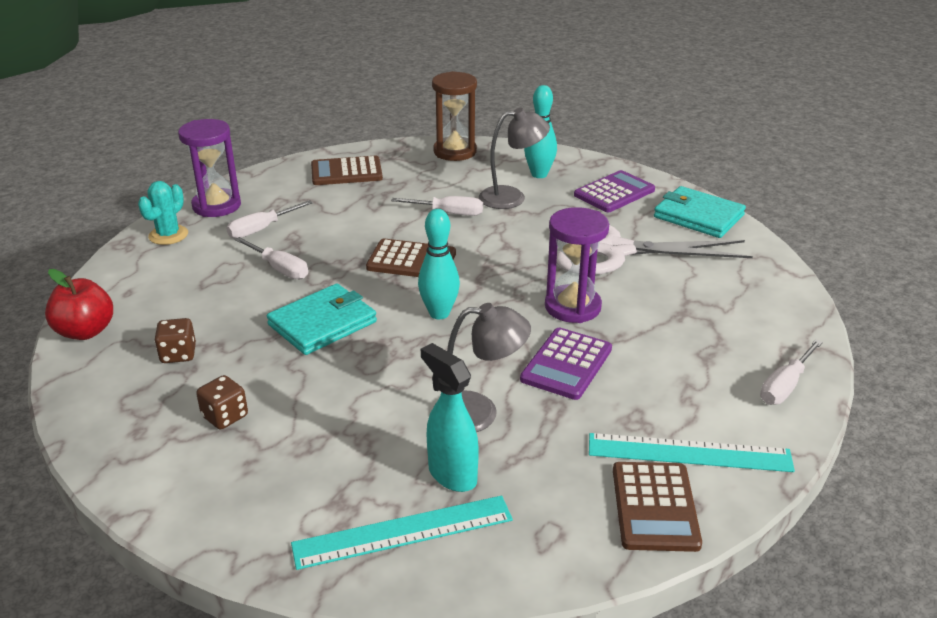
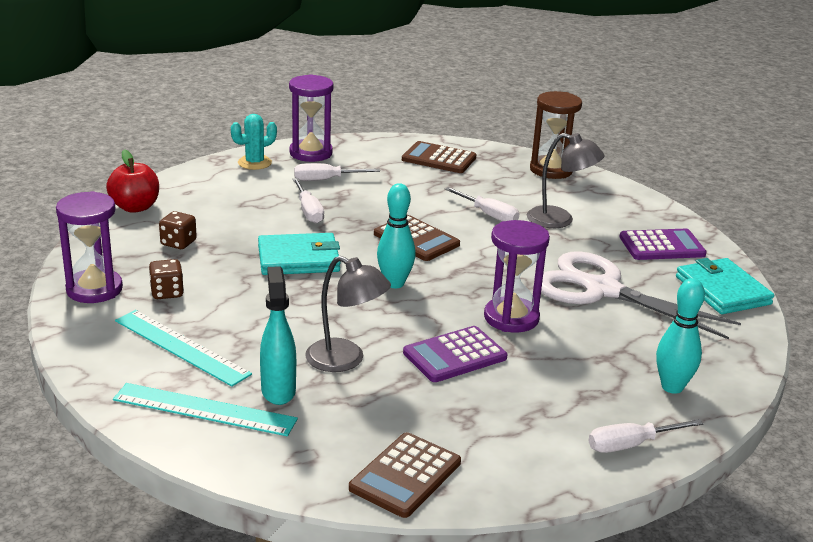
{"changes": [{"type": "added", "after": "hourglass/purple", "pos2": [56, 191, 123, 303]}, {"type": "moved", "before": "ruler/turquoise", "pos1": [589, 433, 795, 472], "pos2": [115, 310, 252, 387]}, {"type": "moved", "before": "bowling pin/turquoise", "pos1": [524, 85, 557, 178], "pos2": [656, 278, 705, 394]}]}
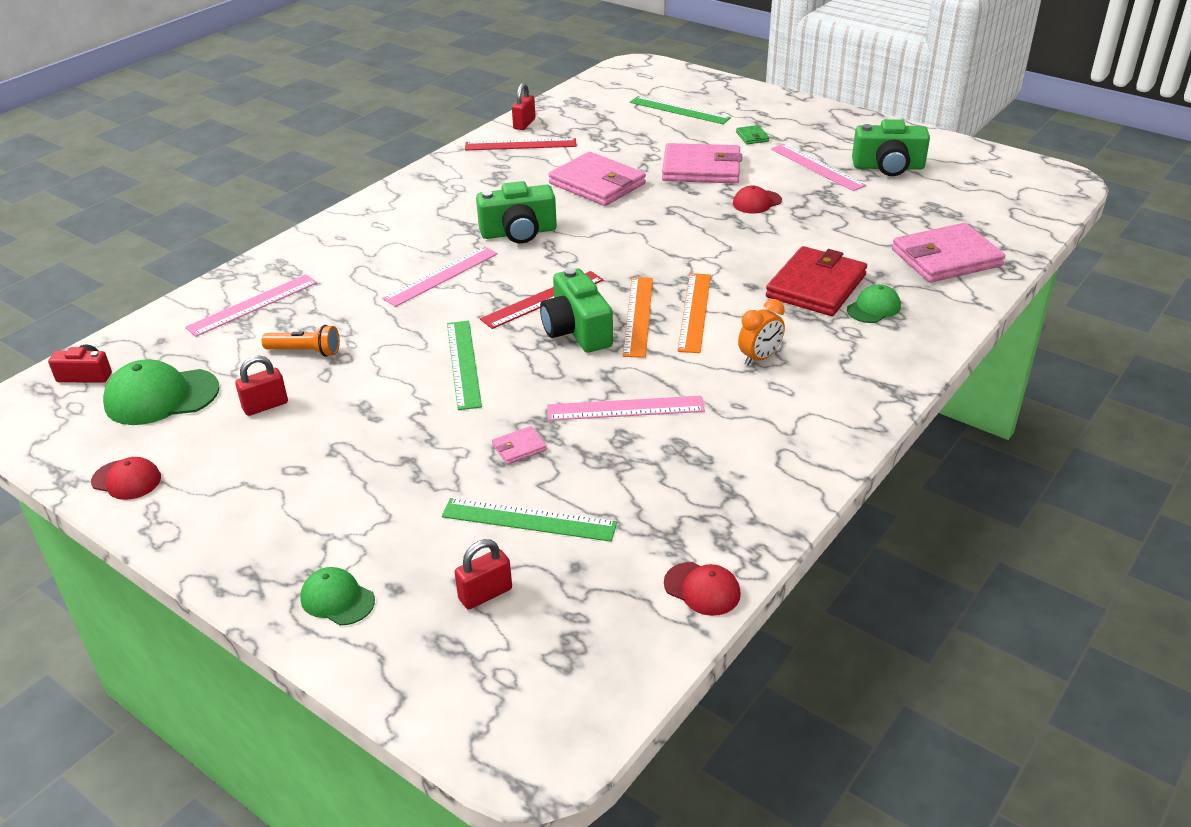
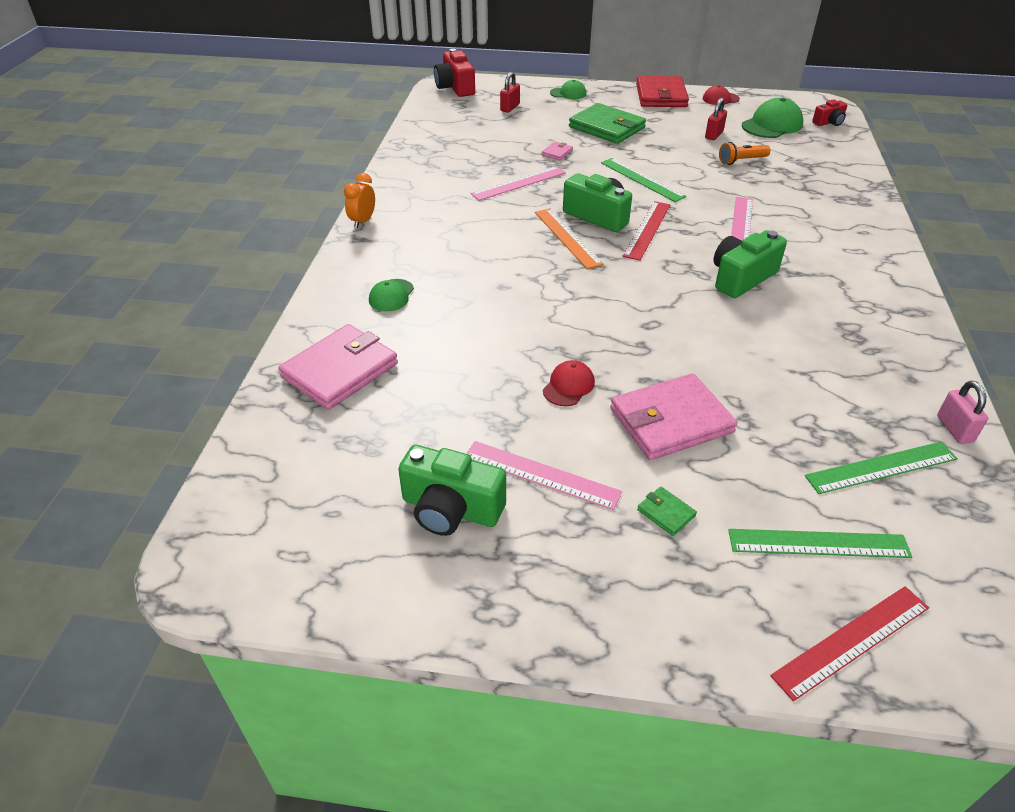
{"changes": [{"type": "moved", "before": "clock/orange", "pos1": [738, 299, 785, 366], "pos2": [344, 173, 375, 228]}, {"type": "turned", "before": "camera/green", "pos1": [852, 119, 930, 176], "pos2": [398, 445, 506, 536], "turn": -135}, {"type": "added", "after": "camera/red", "pos2": [434, 49, 475, 97]}, {"type": "added", "after": "wallet/green", "pos2": [569, 103, 646, 144]}, {"type": "moved", "before": "wallet/red", "pos1": [766, 246, 867, 316], "pos2": [636, 76, 689, 107]}, {"type": "moved", "before": "ruler/red", "pos1": [465, 138, 576, 151], "pos2": [770, 586, 929, 701]}, {"type": "moved", "before": "ruler/green", "pos1": [442, 498, 617, 542], "pos2": [805, 442, 958, 494]}, {"type": "recoloured", "before": "padlock/red", "after": "padlock/pink", "pos1": [512, 83, 535, 130], "pos2": [937, 381, 988, 444]}, {"type": "removed", "before": "ruler/pink", "pos1": [185, 274, 317, 337]}, {"type": "removed", "before": "wallet/pink", "pos1": [548, 152, 646, 206]}, {"type": "removed", "before": "cap/red", "pos1": [664, 562, 741, 616]}, {"type": "removed", "before": "ruler/orange", "pos1": [677, 273, 711, 353]}]}
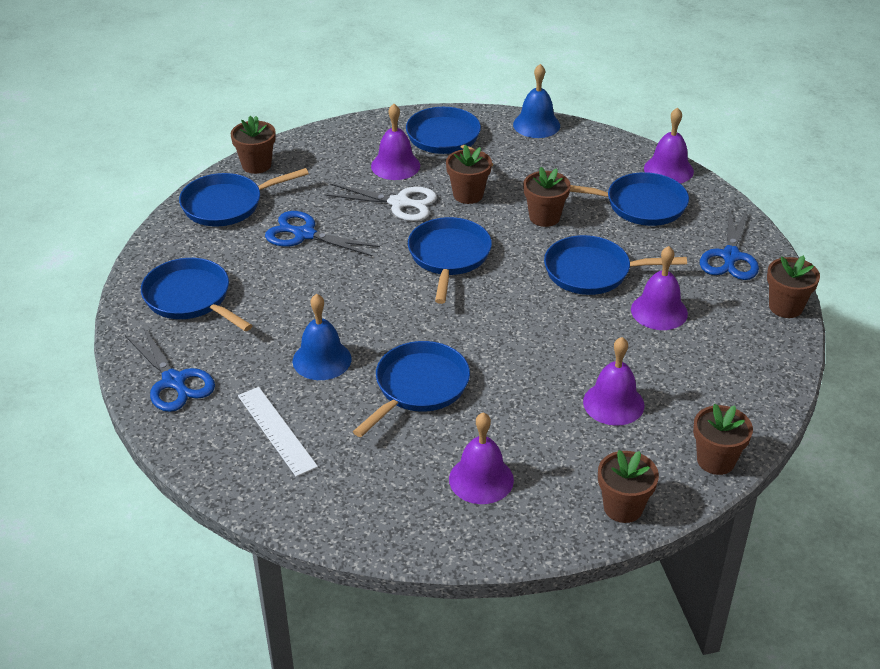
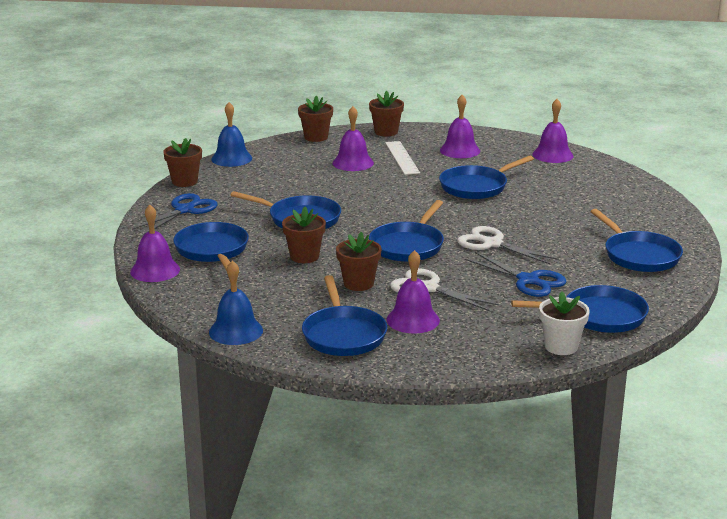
{"changes": [{"type": "turned", "before": "pan/blue", "pos1": [570, 172, 689, 226], "pos2": [173, 222, 249, 271], "turn": 45}, {"type": "moved", "before": "bell/blue", "pos1": [293, 294, 351, 380], "pos2": [211, 102, 252, 167]}, {"type": "moved", "before": "ruler/white", "pos1": [238, 387, 318, 477], "pos2": [385, 141, 420, 175]}, {"type": "added", "after": "scissors/white", "pos2": [457, 226, 559, 264]}, {"type": "moved", "before": "bell/purple", "pos1": [631, 246, 688, 330], "pos2": [533, 99, 573, 163]}, {"type": "recoloured", "before": "flower pot/brown", "after": "flower pot/white", "pos1": [230, 116, 276, 174], "pos2": [539, 291, 590, 355]}, {"type": "removed", "before": "scissors/blue", "pos1": [125, 327, 215, 412]}]}
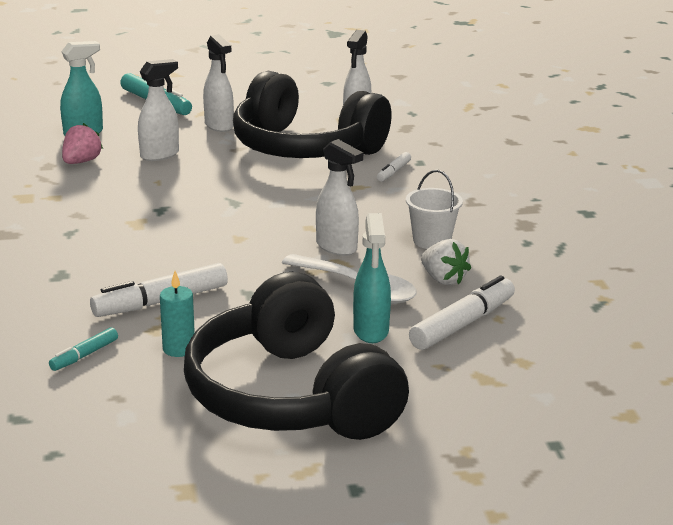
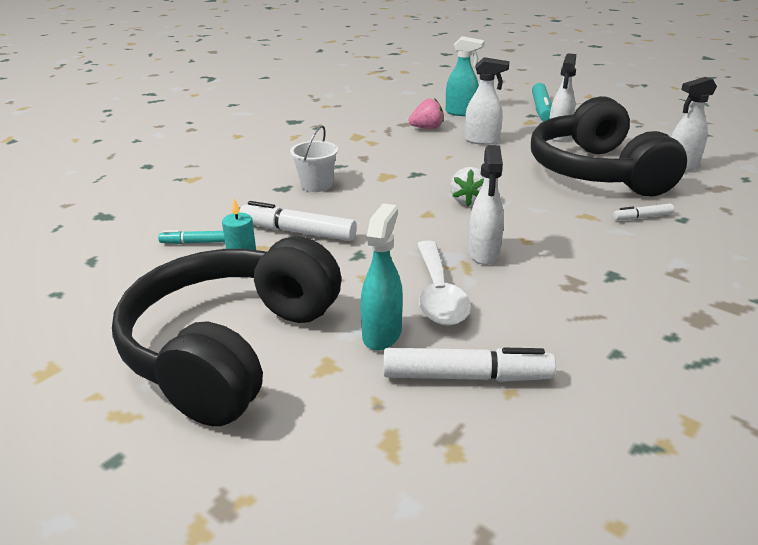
{"changes": [{"type": "moved", "before": "bucket/white", "pos1": [406, 170, 463, 249], "pos2": [290, 125, 338, 192]}, {"type": "turned", "before": "spray bottle/turquoise", "pos1": [353, 213, 391, 343], "pos2": [360, 203, 403, 351], "turn": 150}, {"type": "moved", "before": "strawberry/white", "pos1": [421, 239, 471, 285], "pos2": [450, 167, 484, 206]}]}
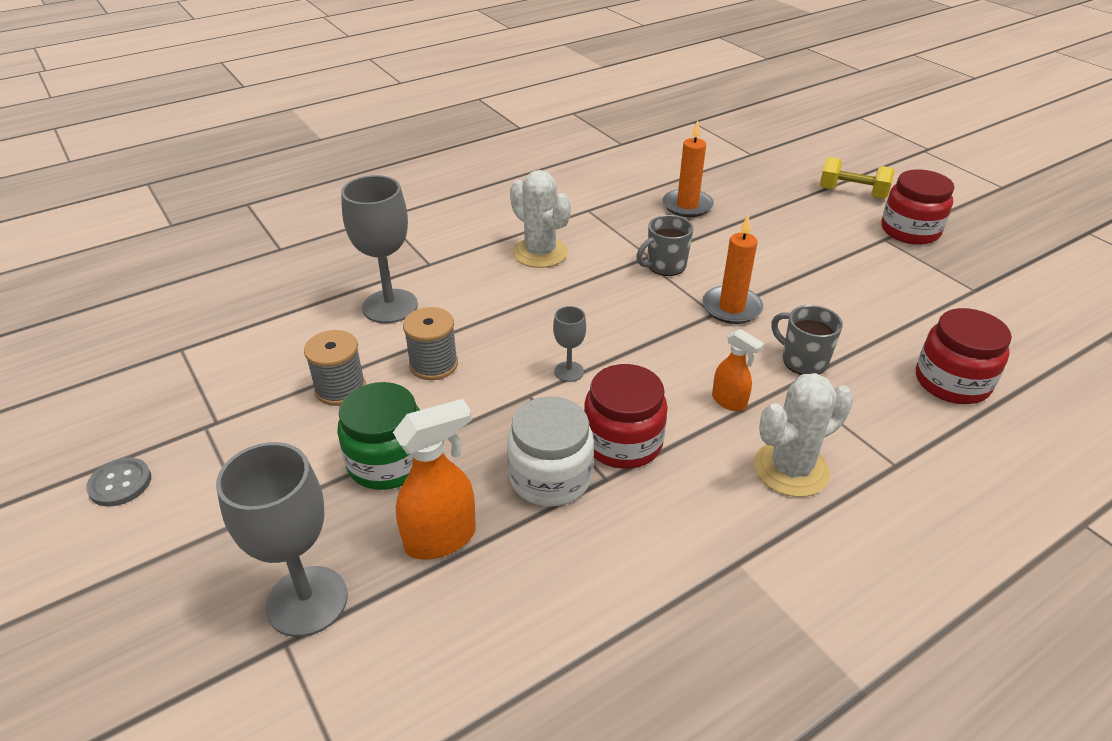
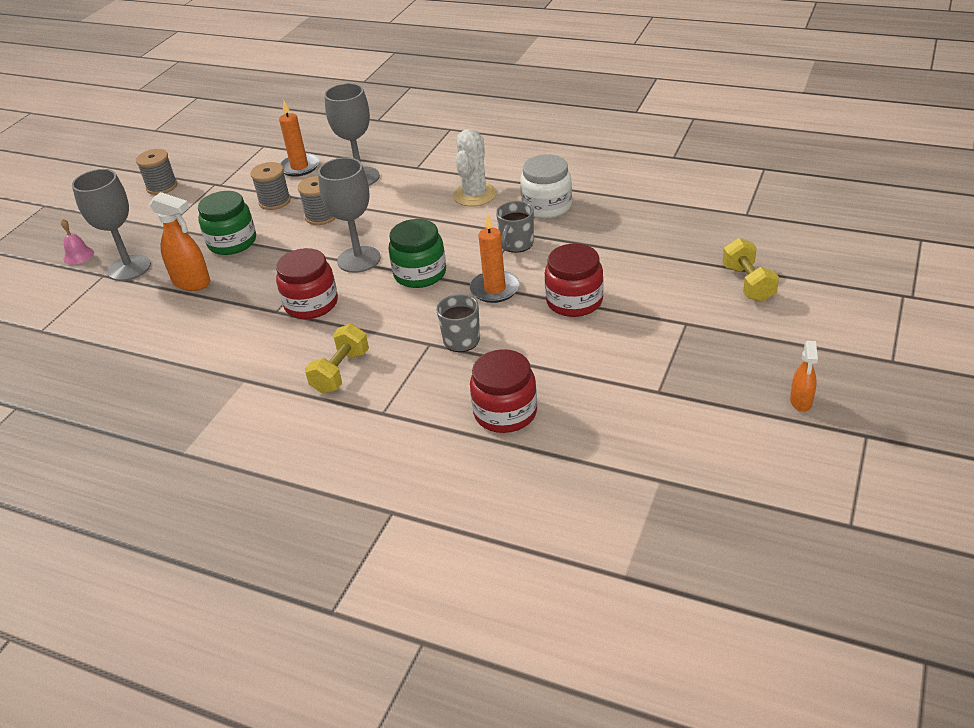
{"changes": [{"type": "added", "after": "bell/pink", "pos2": [61, 219, 94, 265]}, {"type": "replaced", "before": "button/grey", "after": "spool/grey", "pos1": [86, 458, 151, 507], "pos2": [136, 149, 177, 195]}, {"type": "moved", "before": "candle/orange", "pos1": [663, 120, 714, 217], "pos2": [279, 100, 319, 177]}, {"type": "replaced", "before": "cactus/white", "after": "dumbbell/yellow", "pos1": [754, 373, 854, 497], "pos2": [305, 324, 369, 394]}, {"type": "resized", "before": "goblet/grey", "pos1": [553, 306, 586, 382], "pos2": [318, 157, 381, 273], "scale": 2.02}, {"type": "added", "after": "jar/green", "pos2": [388, 219, 446, 288]}, {"type": "turned", "before": "mug/grey", "pos1": [636, 215, 694, 276], "pos2": [496, 201, 534, 253], "turn": -90}, {"type": "moved", "before": "jar/white", "pos1": [507, 396, 594, 507], "pos2": [520, 154, 572, 219]}, {"type": "moved", "before": "jar/red", "pos1": [882, 169, 954, 245], "pos2": [545, 244, 604, 317]}, {"type": "moved", "before": "spray bottle/orange", "pos1": [712, 329, 764, 411], "pos2": [790, 341, 818, 412]}]}
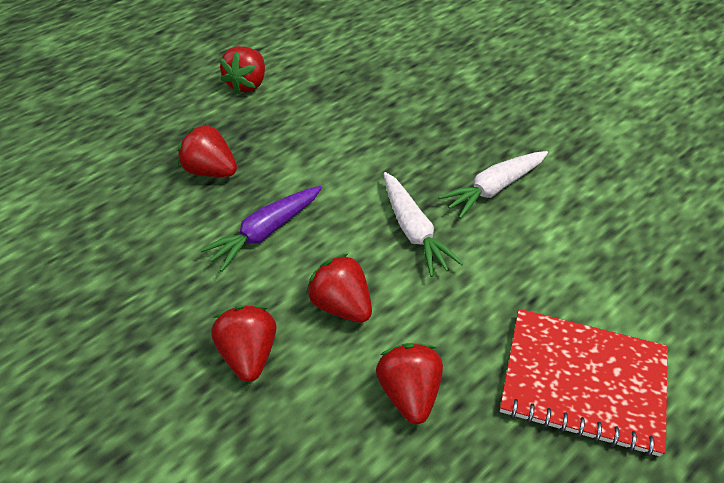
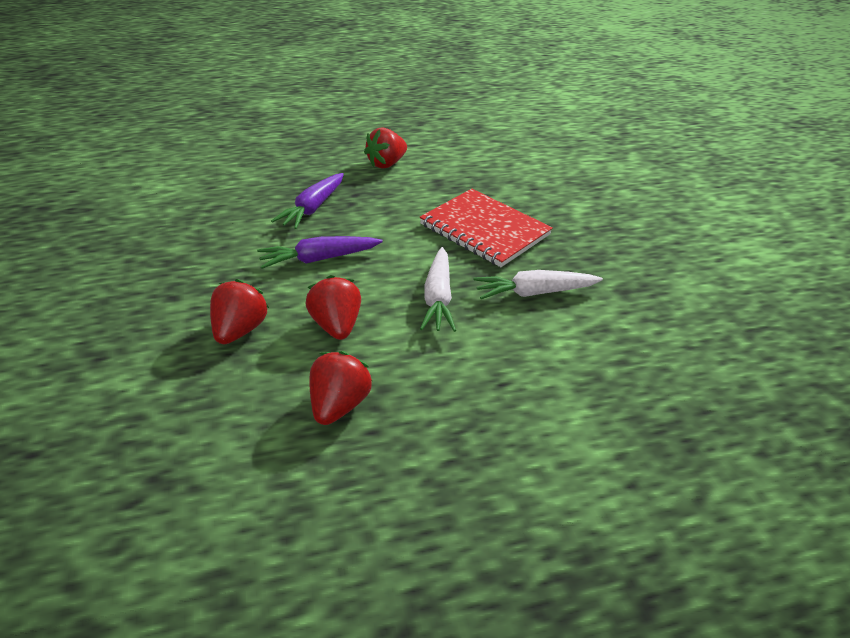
{"changes": [{"type": "replaced", "before": "strawberry/red", "after": "carrot/purple", "pos1": [178, 124, 237, 177], "pos2": [271, 173, 344, 229]}, {"type": "moved", "before": "notebook/red", "pos1": [500, 309, 668, 456], "pos2": [420, 189, 553, 267]}]}
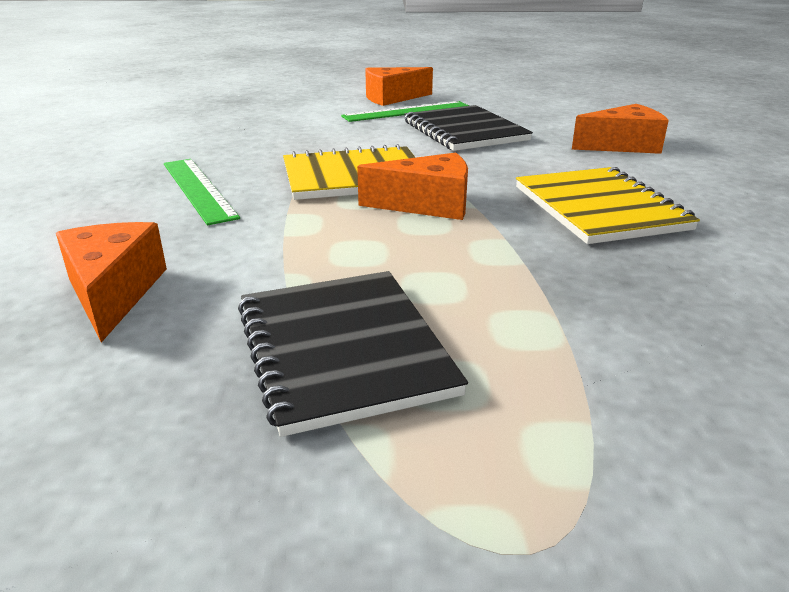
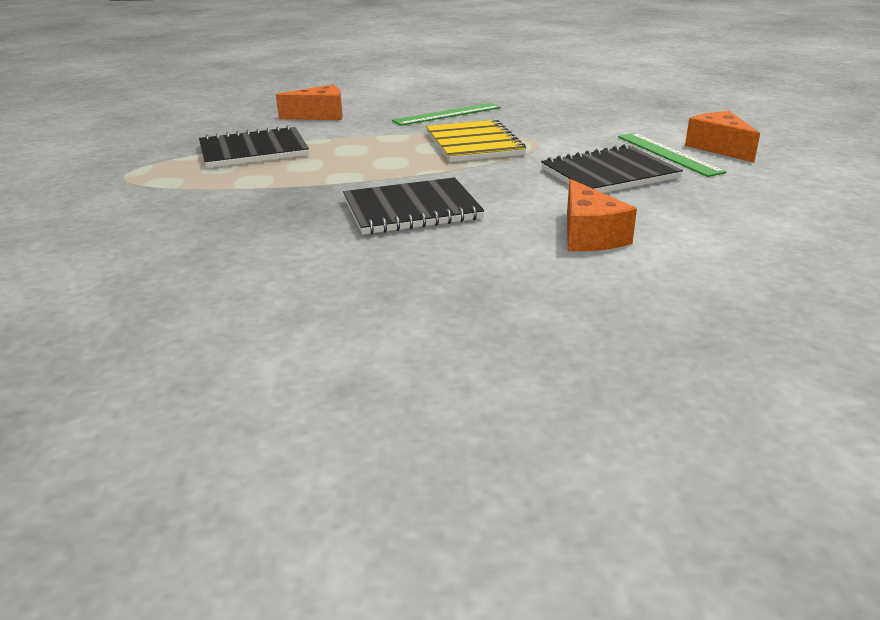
{"changes": [{"type": "recoloured", "before": "notebook/yellow", "after": "notebook/black", "pos1": [516, 167, 700, 244], "pos2": [343, 177, 484, 235]}, {"type": "removed", "before": "cheese/orange", "pos1": [357, 153, 468, 220]}]}
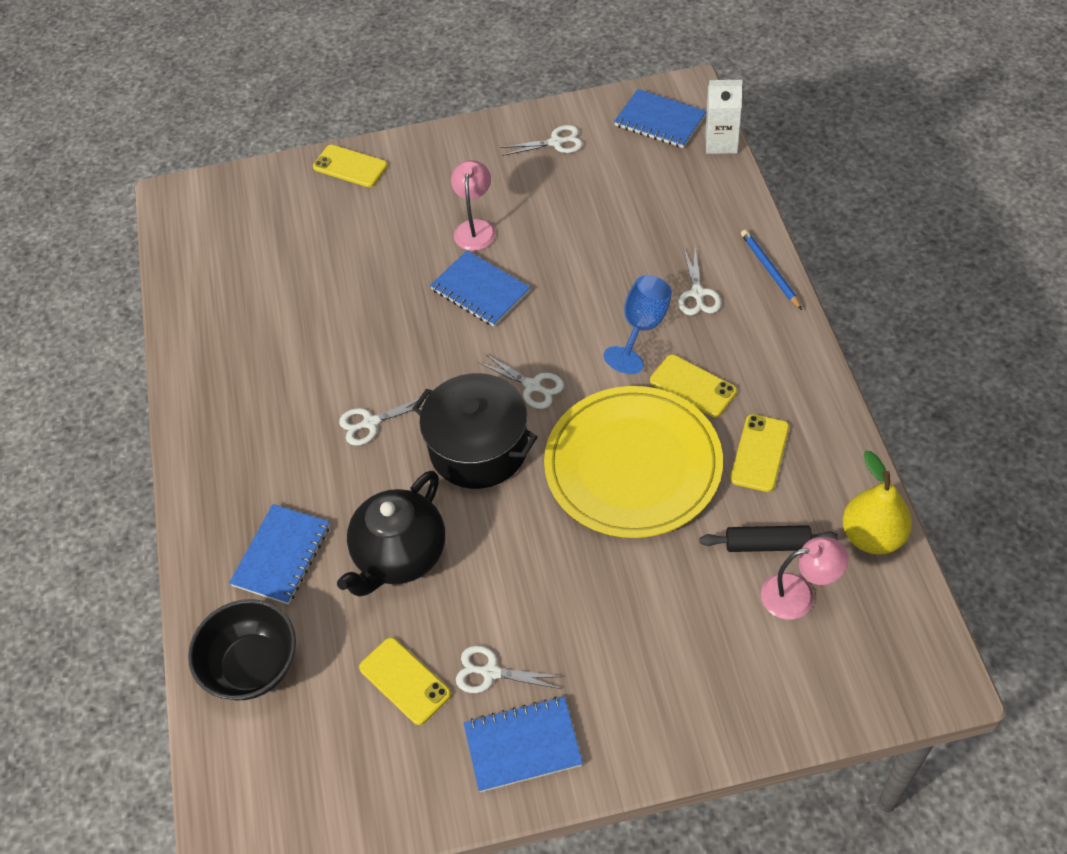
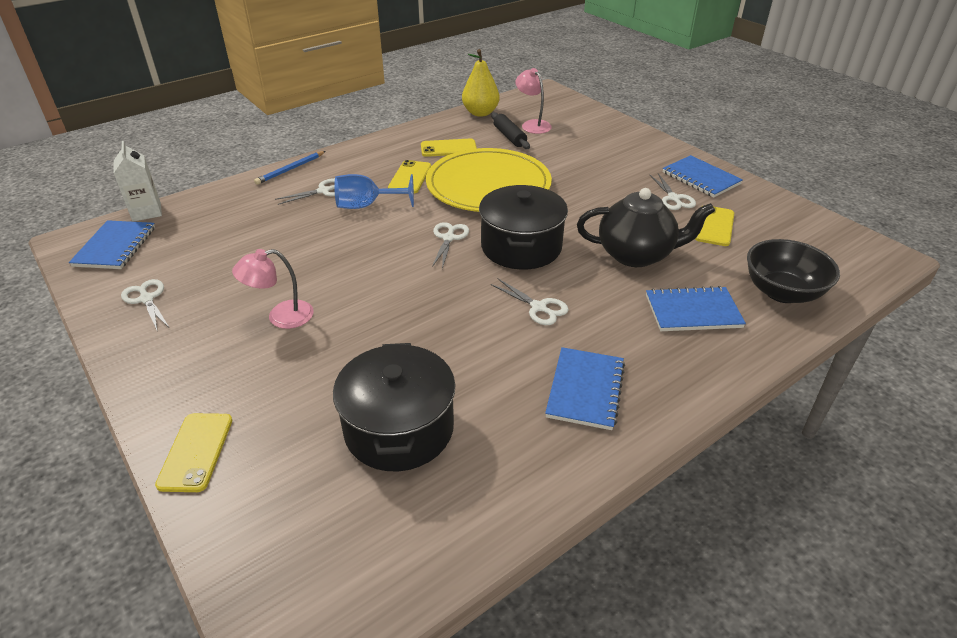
{"changes": [{"type": "added", "after": "pot/black", "pos2": [333, 343, 455, 471]}, {"type": "moved", "before": "notebook/blue", "pos1": [430, 250, 530, 327], "pos2": [545, 347, 625, 430]}]}
